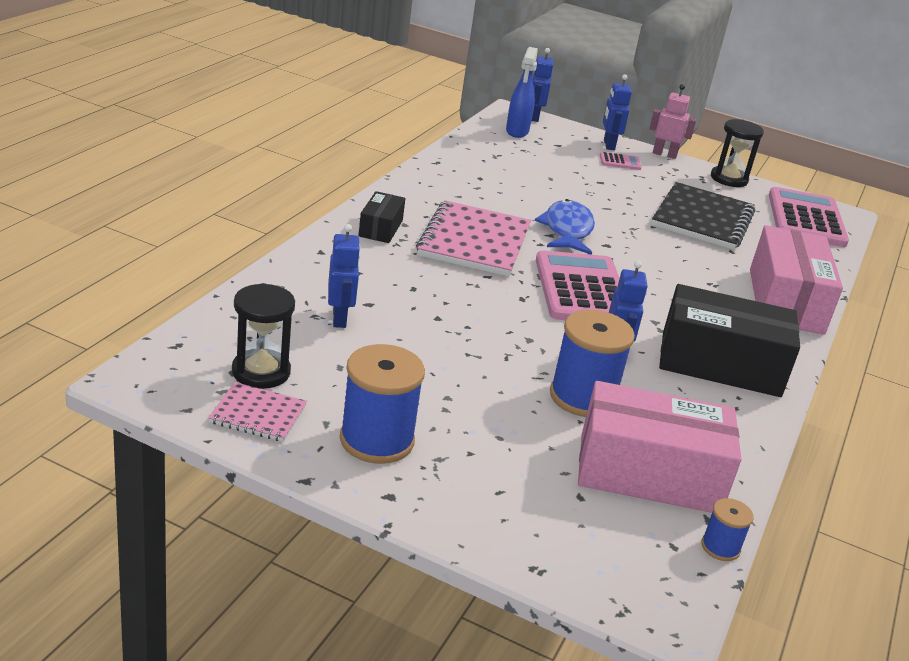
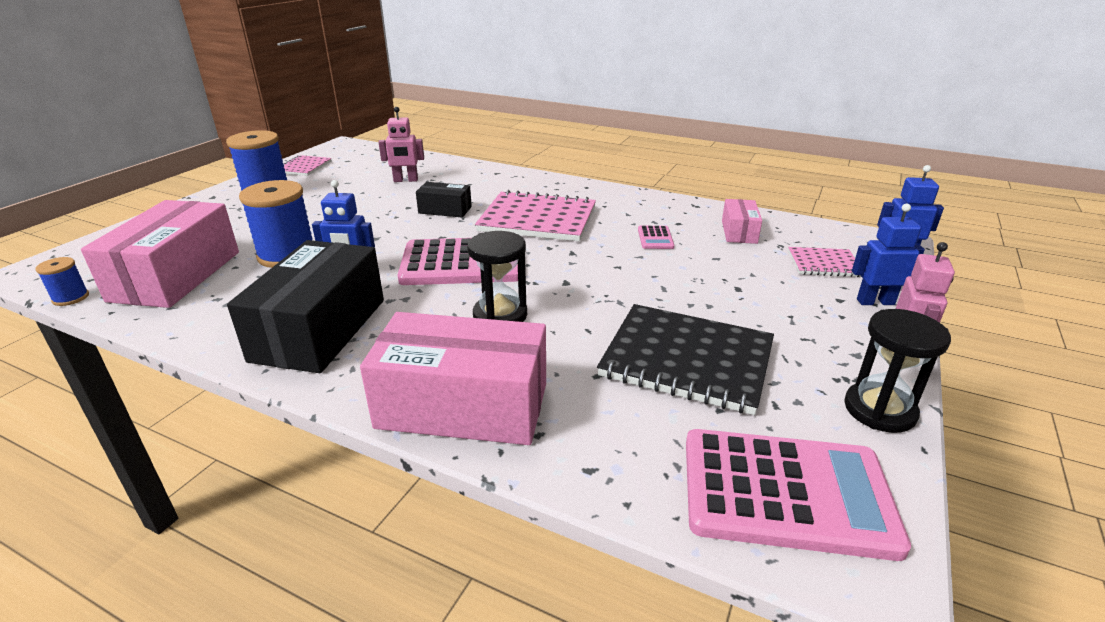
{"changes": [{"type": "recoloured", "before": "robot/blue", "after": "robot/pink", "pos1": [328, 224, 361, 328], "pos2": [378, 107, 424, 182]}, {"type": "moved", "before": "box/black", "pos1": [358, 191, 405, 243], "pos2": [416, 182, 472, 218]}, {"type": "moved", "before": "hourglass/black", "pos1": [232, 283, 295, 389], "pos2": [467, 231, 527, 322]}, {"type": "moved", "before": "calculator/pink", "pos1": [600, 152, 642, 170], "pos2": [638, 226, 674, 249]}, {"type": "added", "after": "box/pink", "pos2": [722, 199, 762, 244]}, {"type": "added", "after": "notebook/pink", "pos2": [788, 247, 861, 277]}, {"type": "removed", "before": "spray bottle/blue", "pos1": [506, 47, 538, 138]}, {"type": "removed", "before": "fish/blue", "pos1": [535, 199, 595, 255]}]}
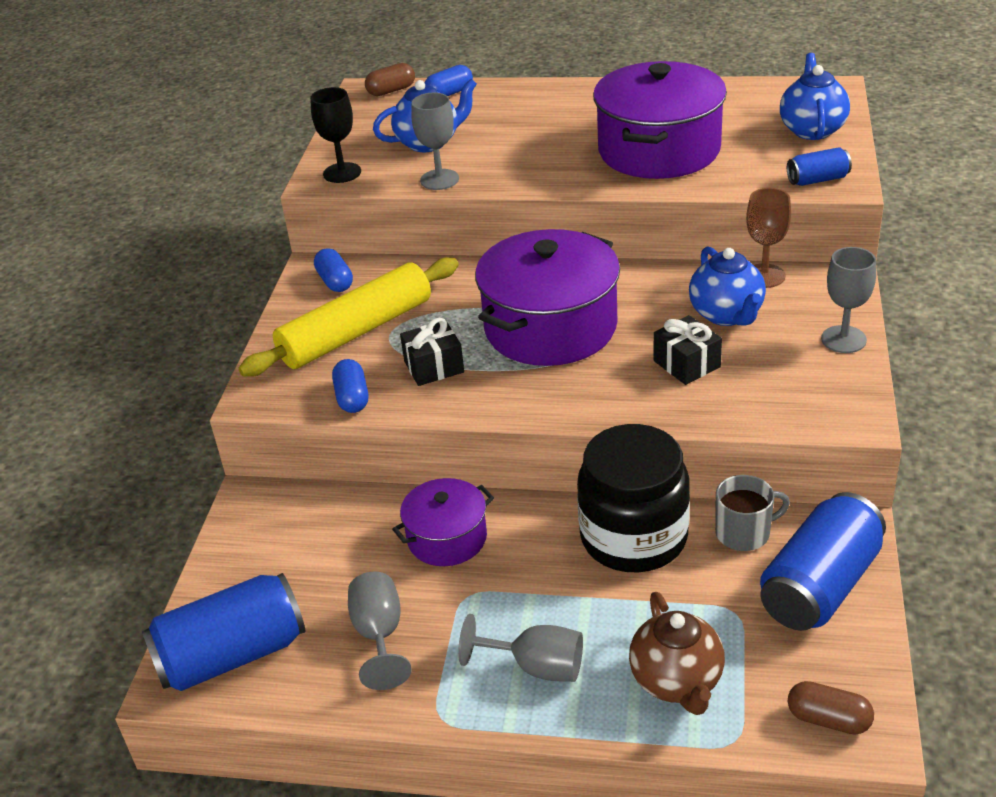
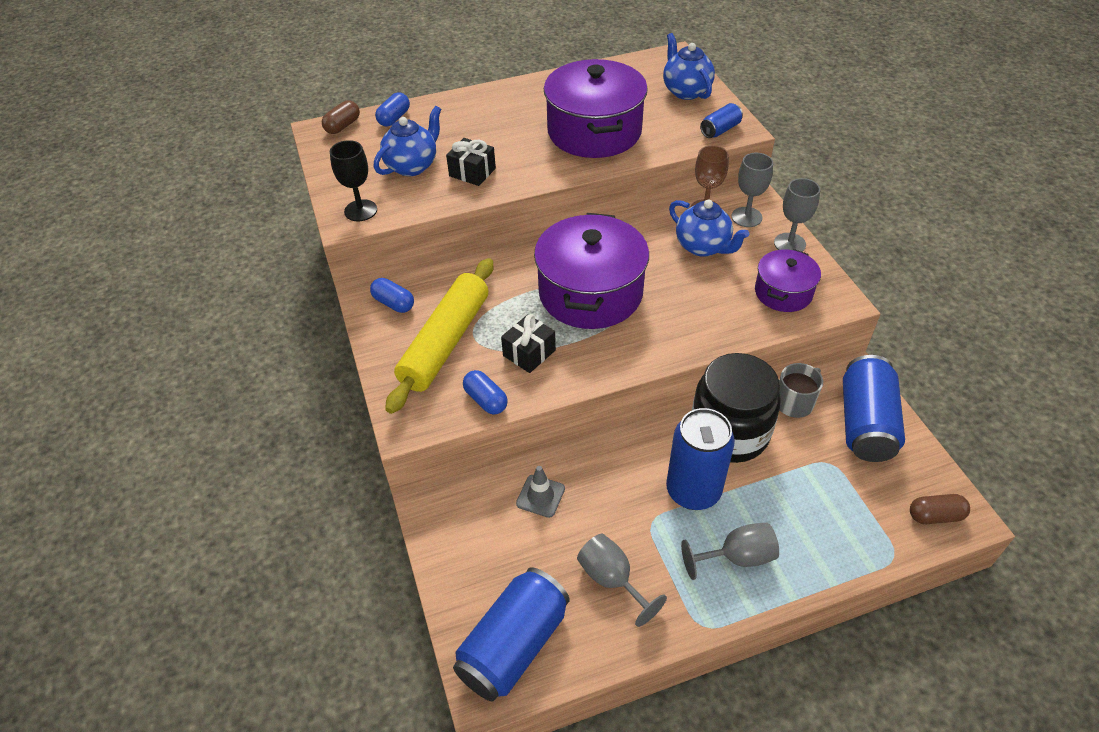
{"changes": [{"type": "moved", "before": "gift/black", "pos1": [654, 315, 722, 385], "pos2": [446, 138, 496, 186]}, {"type": "added", "after": "traffic cone/grey", "pos2": [516, 466, 565, 518]}, {"type": "added", "after": "can/blue", "pos2": [666, 408, 735, 510]}, {"type": "moved", "before": "goblet/grey", "pos1": [411, 92, 459, 190], "pos2": [731, 153, 773, 227]}, {"type": "moved", "before": "pot/purple", "pos1": [392, 478, 494, 566], "pos2": [755, 249, 821, 312]}, {"type": "removed", "before": "teapot/brown", "pos1": [629, 592, 725, 715]}]}
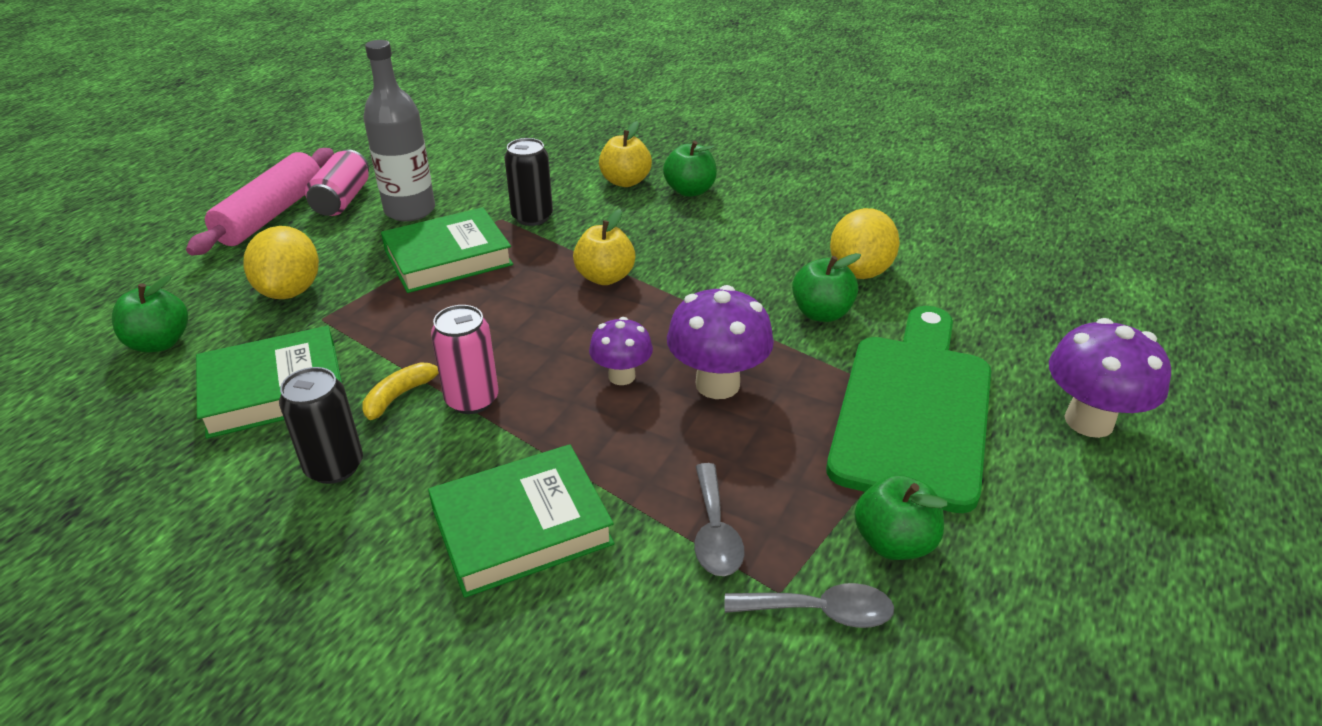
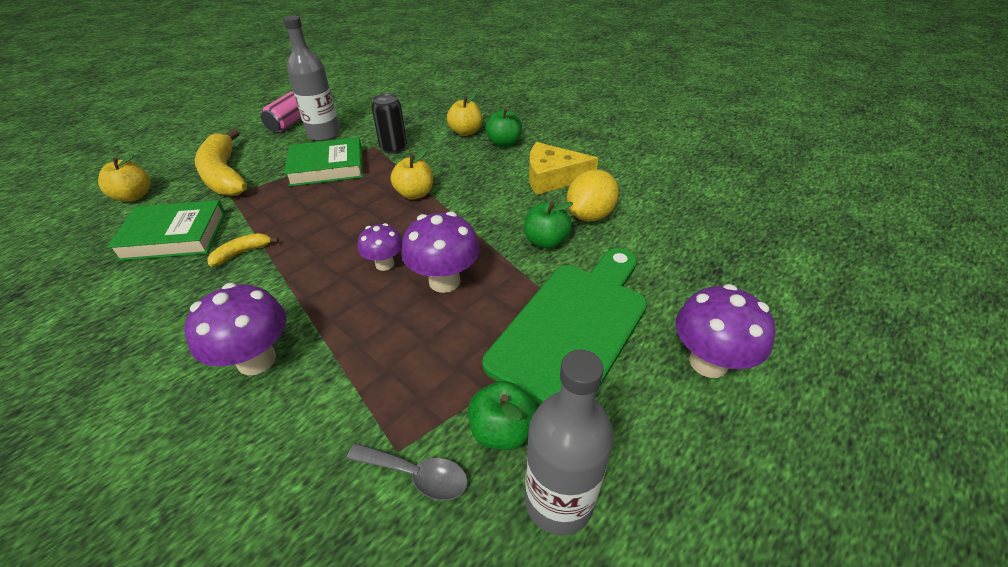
{"changes": [{"type": "recoloured", "before": "apple/green", "after": "apple/yellow", "pos1": [112, 275, 188, 353], "pos2": [98, 155, 150, 202]}, {"type": "replaced", "before": "book/green", "after": "mushroom/purple", "pos1": [428, 444, 615, 598], "pos2": [184, 283, 286, 375]}, {"type": "replaced", "before": "lemon/yellow", "after": "banana/yellow", "pos1": [244, 226, 319, 299], "pos2": [195, 129, 247, 196]}, {"type": "added", "after": "bottle/grey", "pos2": [525, 349, 614, 536]}, {"type": "added", "after": "cheese/yellow", "pos2": [529, 142, 599, 195]}, {"type": "removed", "before": "rolling pin/pink", "pos1": [186, 148, 334, 256]}, {"type": "removed", "before": "can/black", "pos1": [279, 367, 363, 484]}, {"type": "removed", "before": "can/pink", "pos1": [431, 305, 499, 414]}, {"type": "removed", "before": "spoon/grey", "pos1": [694, 463, 745, 576]}]}
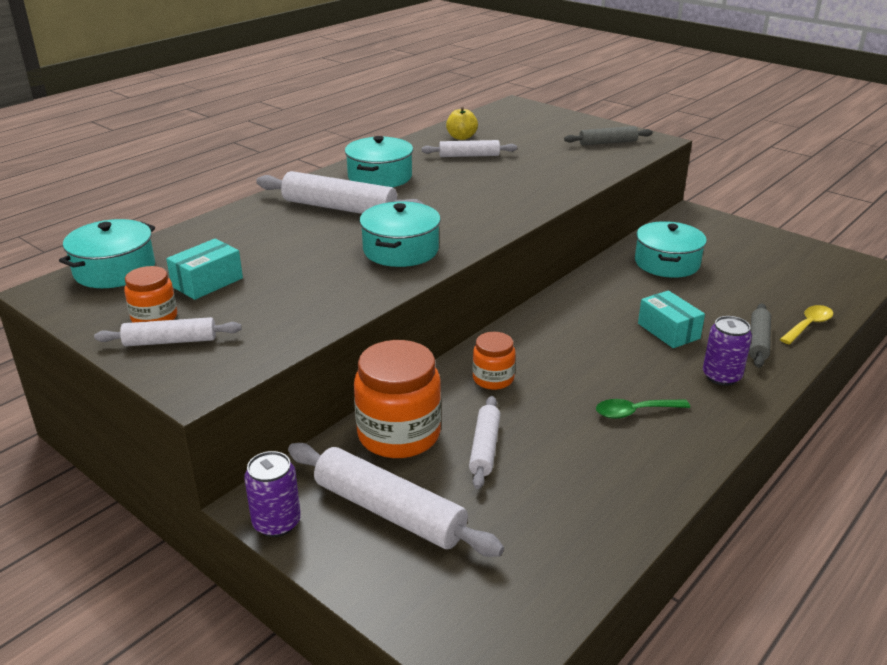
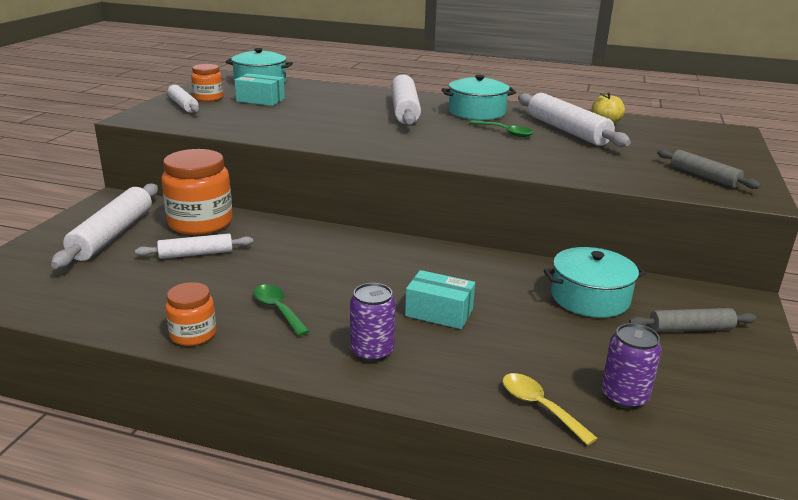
{"changes": [{"type": "moved", "before": "jar/orange", "pos1": [473, 332, 516, 390], "pos2": [165, 282, 216, 346]}, {"type": "turned", "before": "box/turquoise", "pos1": [638, 290, 705, 348], "pos2": [405, 270, 475, 329], "turn": 75}, {"type": "added", "after": "spoon/green", "pos2": [469, 120, 534, 137]}, {"type": "turned", "before": "spoon/yellow", "pos1": [780, 305, 833, 344], "pos2": [502, 373, 598, 445], "turn": -150}, {"type": "resized", "before": "rolling pin/white", "pos1": [422, 140, 517, 157], "pos2": [518, 93, 631, 147], "scale": 1.7}, {"type": "moved", "before": "can/purple", "pos1": [244, 451, 301, 537], "pos2": [601, 323, 662, 409]}, {"type": "moved", "before": "rolling pin/grey", "pos1": [749, 304, 771, 368], "pos2": [629, 308, 757, 332]}, {"type": "removed", "before": "pot/turquoise", "pos1": [360, 201, 441, 267]}]}
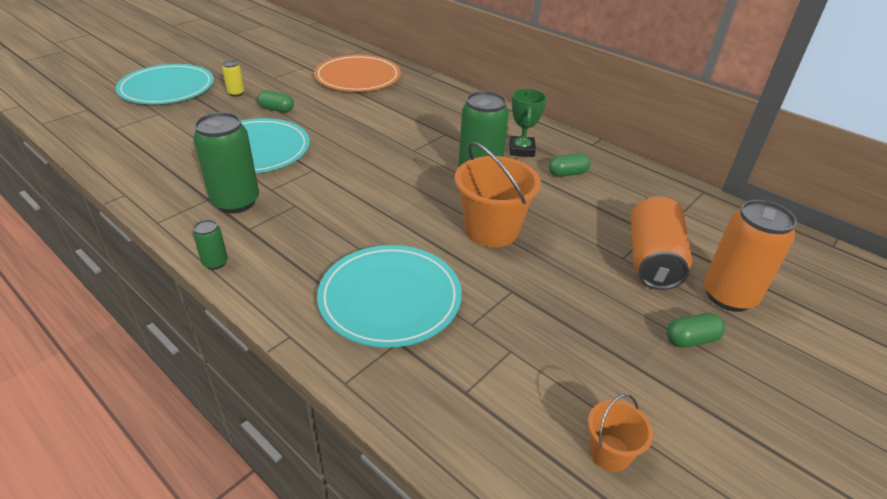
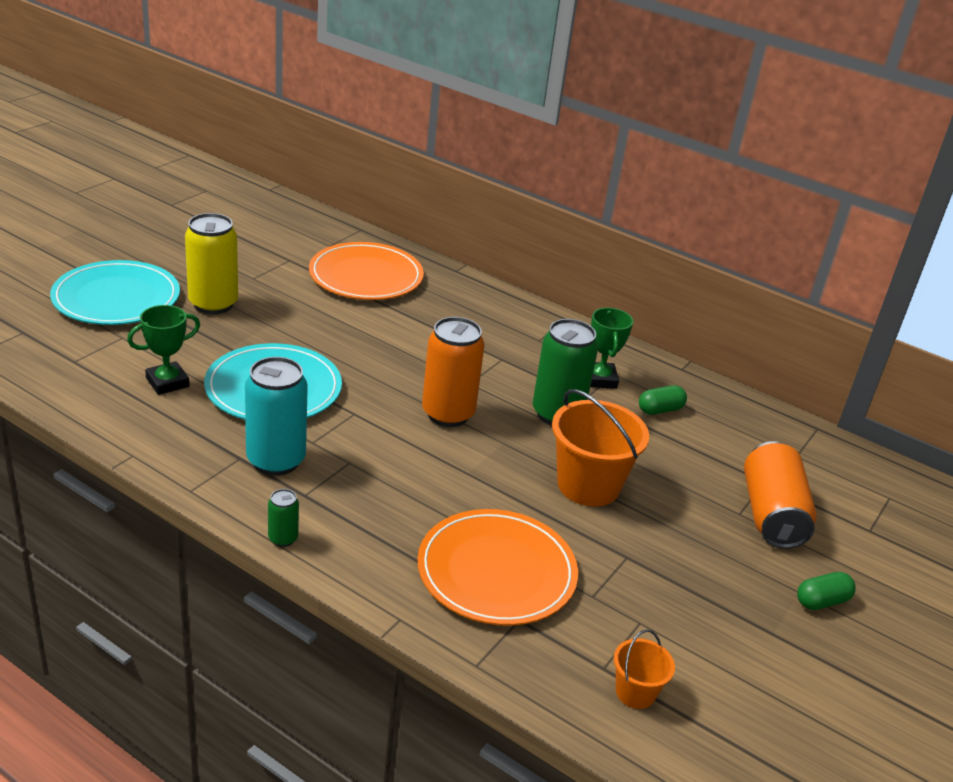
{"changes": [{"type": "added", "after": "trophy/green", "pos2": [127, 305, 200, 395]}, {"type": "resized", "before": "can/yellow", "pos1": [222, 60, 245, 97], "pos2": [185, 213, 238, 314], "scale": 2.15}, {"type": "recoloured", "before": "can/green", "after": "can/turquoise", "pos1": [193, 112, 259, 213], "pos2": [245, 357, 308, 476]}, {"type": "recoloured", "before": "plate/turquoise", "after": "plate/orange", "pos1": [317, 245, 462, 348], "pos2": [418, 509, 578, 626]}, {"type": "moved", "before": "can/orange", "pos1": [704, 200, 797, 312], "pos2": [422, 317, 485, 427]}, {"type": "moved", "before": "bucket/orange", "pos1": [588, 393, 653, 472], "pos2": [614, 629, 675, 709]}, {"type": "removed", "before": "capsule/green", "pos1": [257, 90, 294, 113]}]}
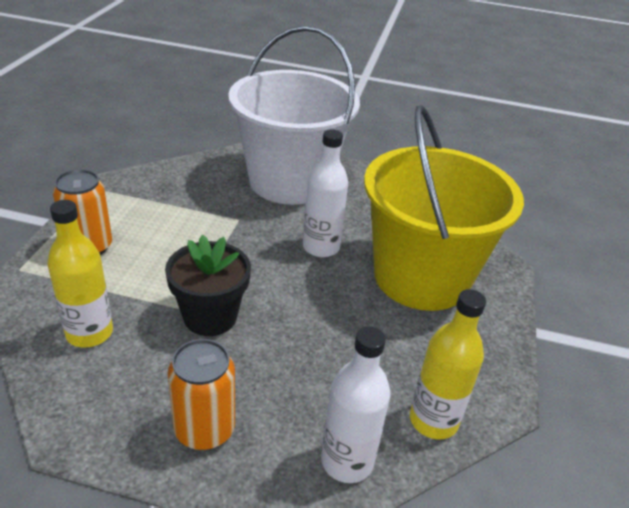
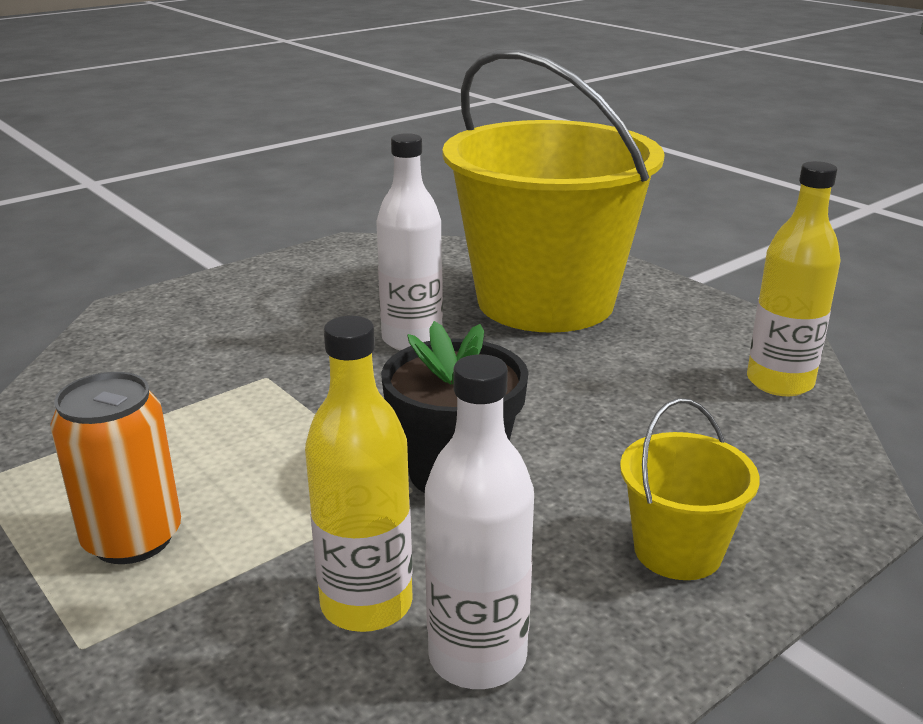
{"changes": [{"type": "moved", "before": "bottle/white", "pos1": [321, 327, 391, 483], "pos2": [425, 354, 534, 689]}, {"type": "replaced", "before": "can/orange", "after": "bucket/yellow", "pos1": [168, 339, 235, 450], "pos2": [620, 398, 760, 580]}, {"type": "removed", "before": "bucket/white", "pos1": [228, 25, 360, 205]}]}
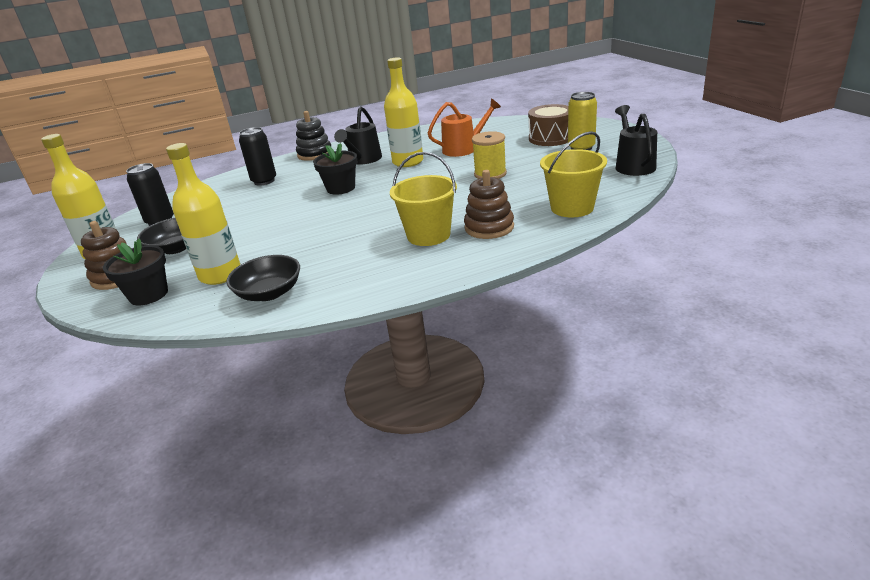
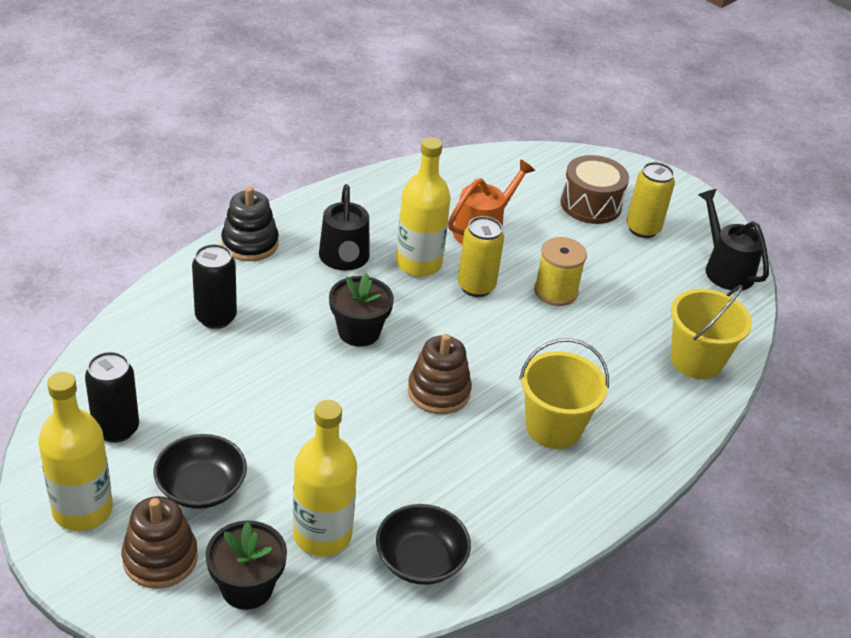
{"changes": [{"type": "moved", "before": "stacking toy/brown", "pos1": [464, 170, 514, 239], "pos2": [408, 334, 472, 414]}, {"type": "added", "after": "can/yellow", "pos2": [458, 216, 504, 297]}]}
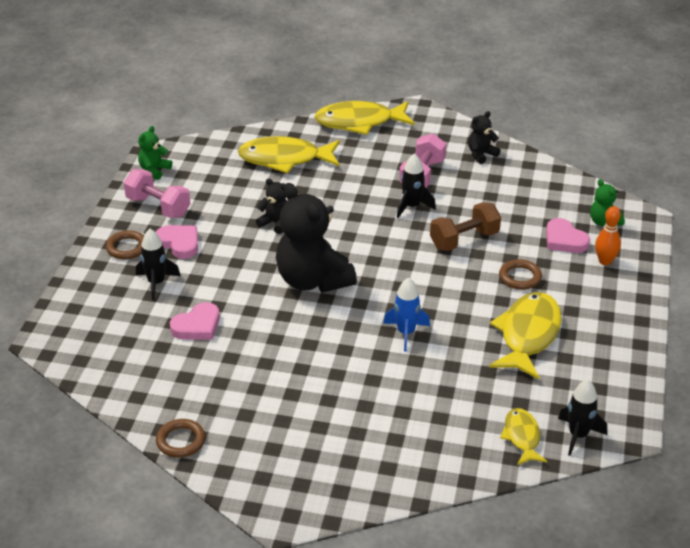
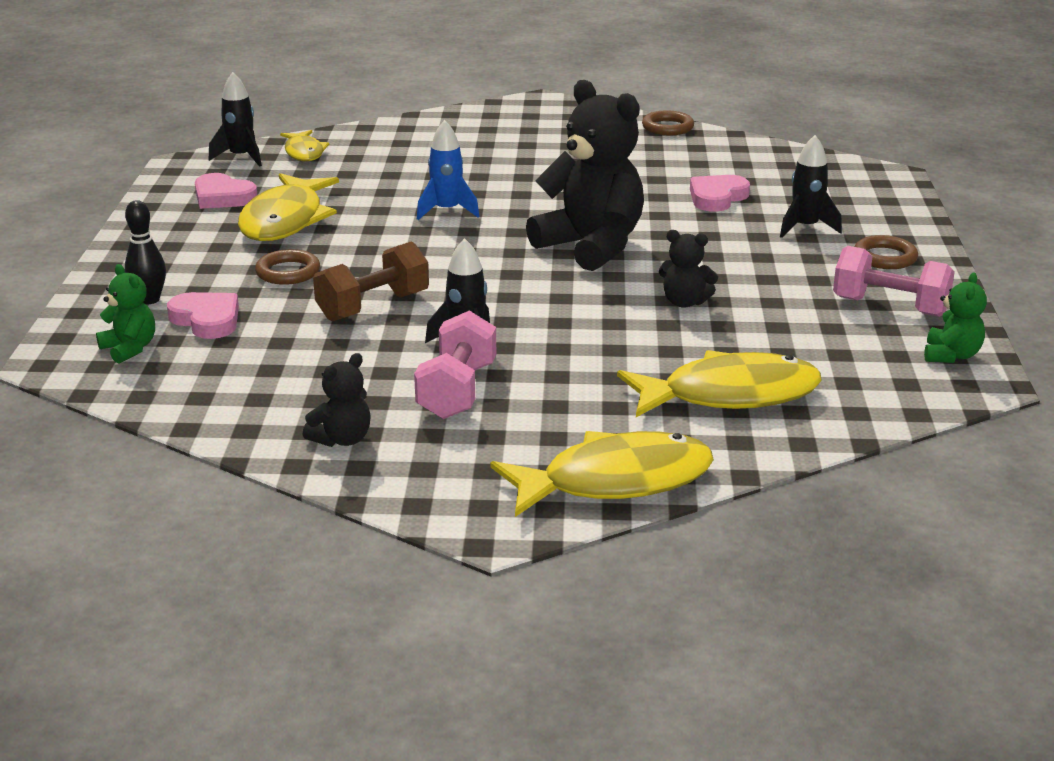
{"changes": [{"type": "recoloured", "before": "bowling pin/orange", "after": "bowling pin/black", "pos1": [595, 206, 621, 265], "pos2": [125, 200, 166, 304]}, {"type": "moved", "before": "heart/pink", "pos1": [156, 225, 198, 259], "pos2": [195, 173, 257, 209]}]}
